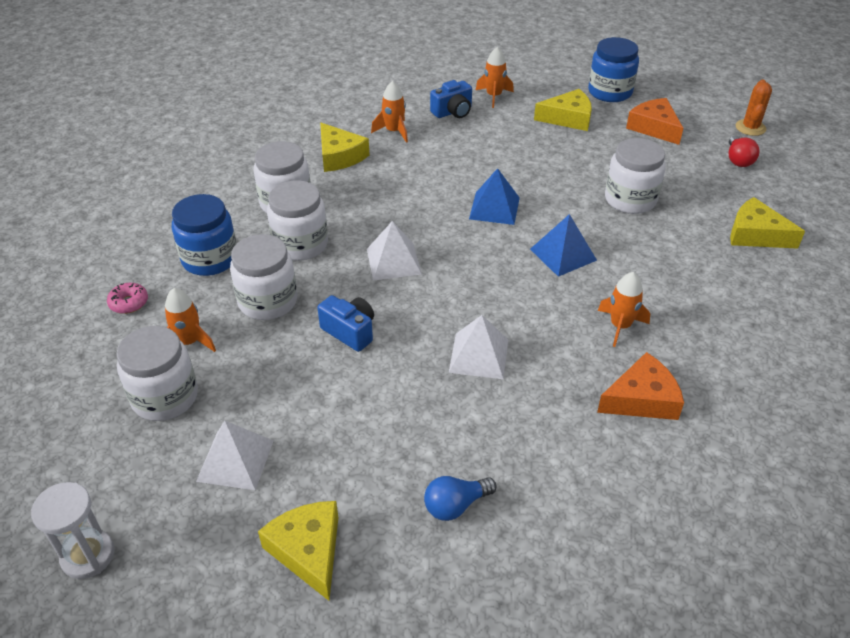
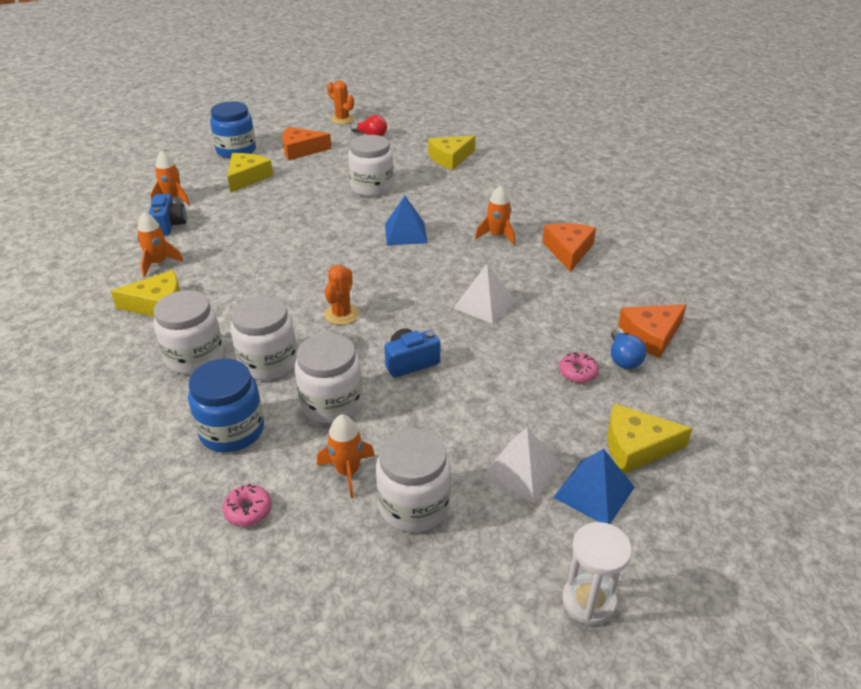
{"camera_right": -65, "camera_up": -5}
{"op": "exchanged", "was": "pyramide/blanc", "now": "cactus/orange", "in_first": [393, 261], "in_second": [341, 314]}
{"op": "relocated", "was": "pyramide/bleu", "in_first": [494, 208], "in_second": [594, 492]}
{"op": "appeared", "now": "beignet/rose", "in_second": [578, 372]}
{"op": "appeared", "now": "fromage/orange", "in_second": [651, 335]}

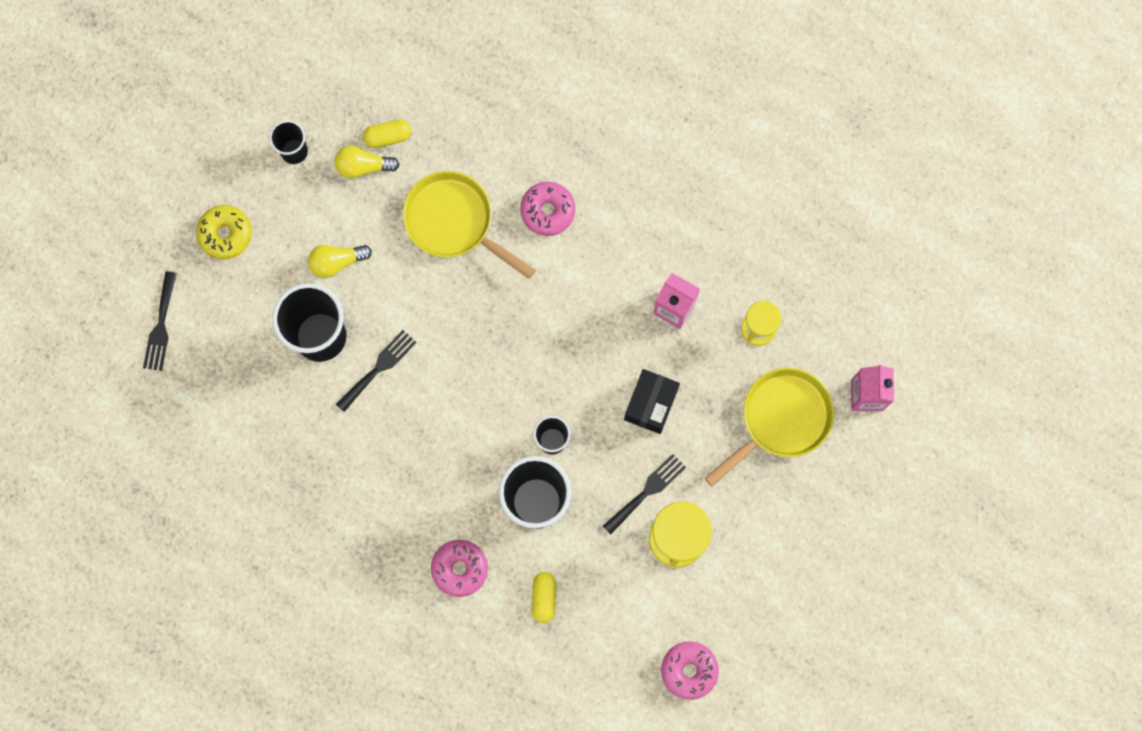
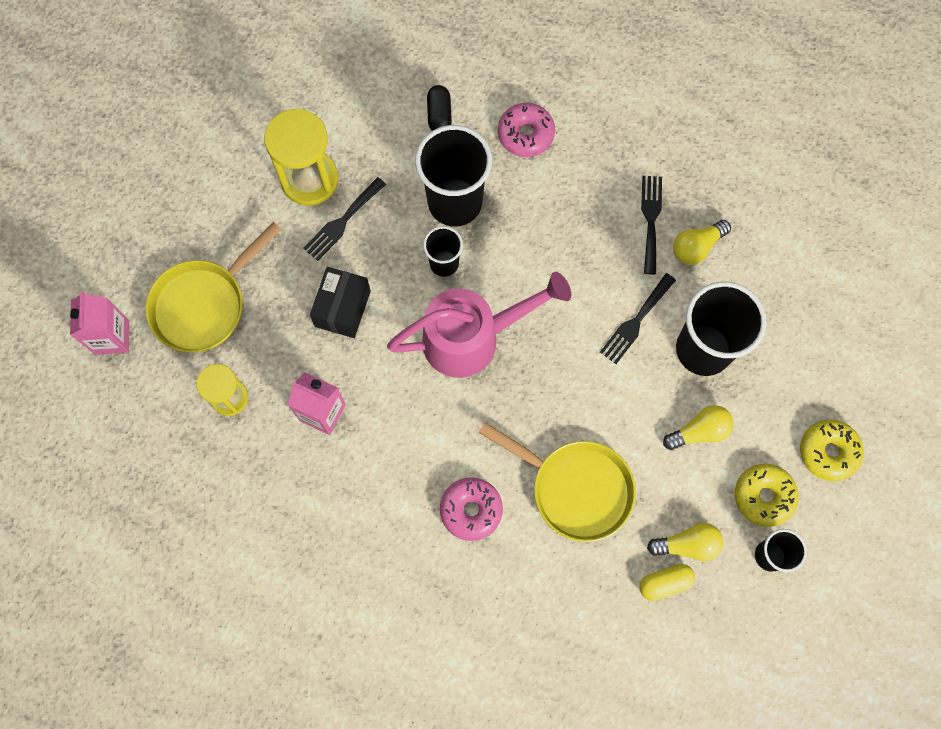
{"camera_right": 175, "camera_up": -5}
{"op": "relocated", "was": "fourchette/noir", "in_first": [161, 326], "in_second": [651, 219]}
{"op": "colour", "was": "gélule/jaune", "now": "gélule/noir", "in_first": [544, 598], "in_second": [439, 115]}
{"op": "missing", "was": "beignet/rose", "in_first": [689, 670]}
{"op": "appeared", "now": "arrosoir/rose", "in_second": [471, 338]}
{"op": "appeared", "now": "ampoule/jaune", "in_second": [696, 247]}
{"op": "appeared", "now": "beignet/jaune", "in_second": [763, 496]}

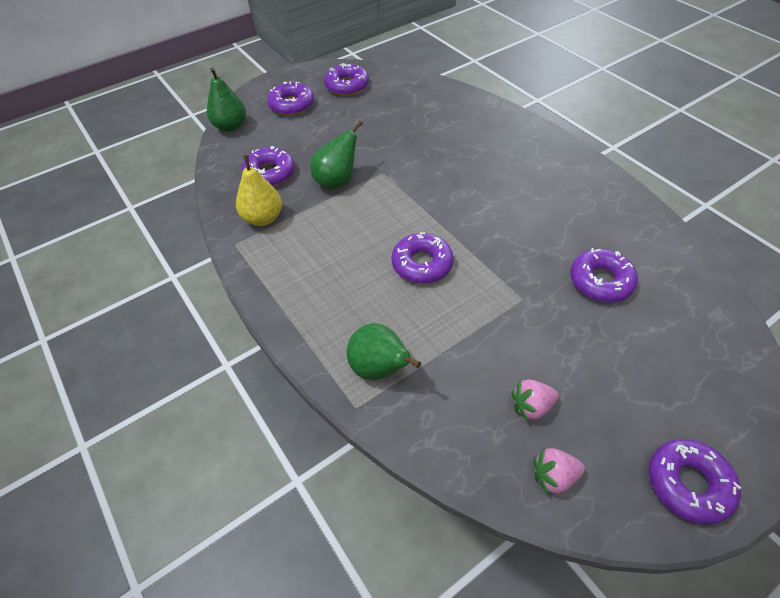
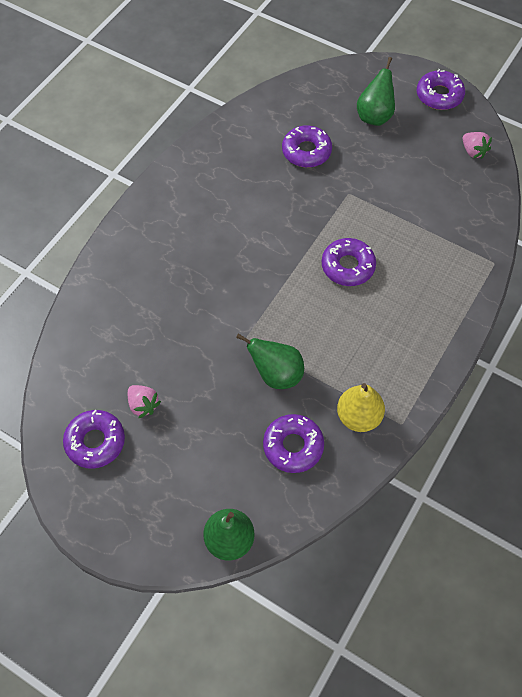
{"camera_right": -115, "camera_up": 10}
{"op": "missing", "was": "beignet/violet", "in_first": [291, 105]}
{"op": "relocated", "was": "poire/vert", "in_first": [380, 369], "in_second": [374, 116]}
{"op": "relocated", "was": "fraise/rose", "in_first": [531, 406], "in_second": [143, 405]}

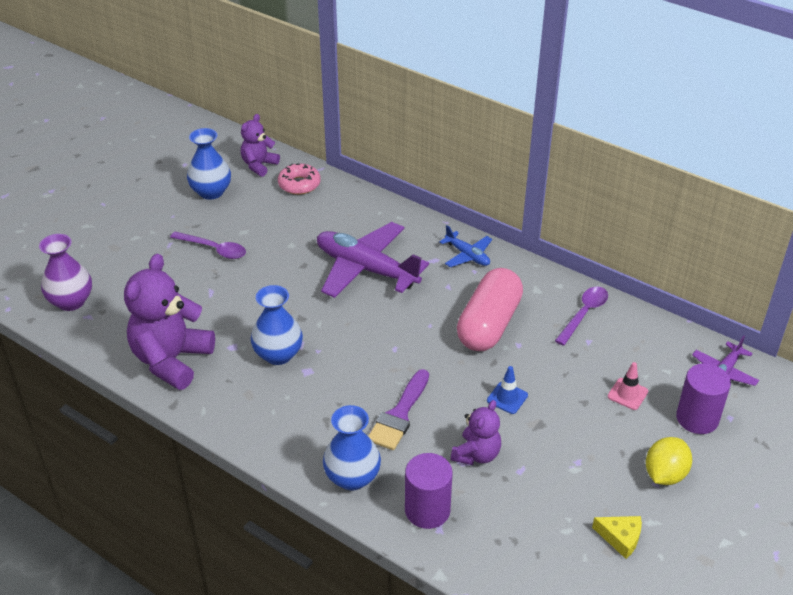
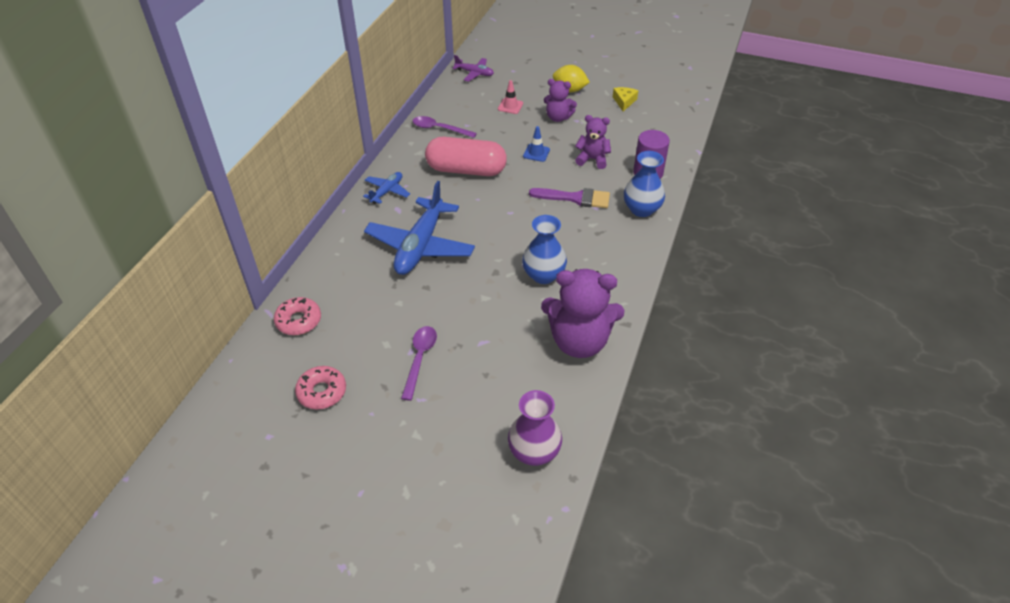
{"camera_right": -105, "camera_up": 5}
{"op": "exchanged", "was": "vase/bleu", "now": "beignet/rose", "in_first": [211, 192], "in_second": [322, 392]}
{"op": "relocated", "was": "ours en peluche/violet", "in_first": [259, 165], "in_second": [558, 117]}
{"op": "colour", "was": "avion/violet", "now": "avion/bleu", "in_first": [366, 269], "in_second": [420, 246]}
{"op": "missing", "was": "cylindre/violet", "in_first": [697, 418]}

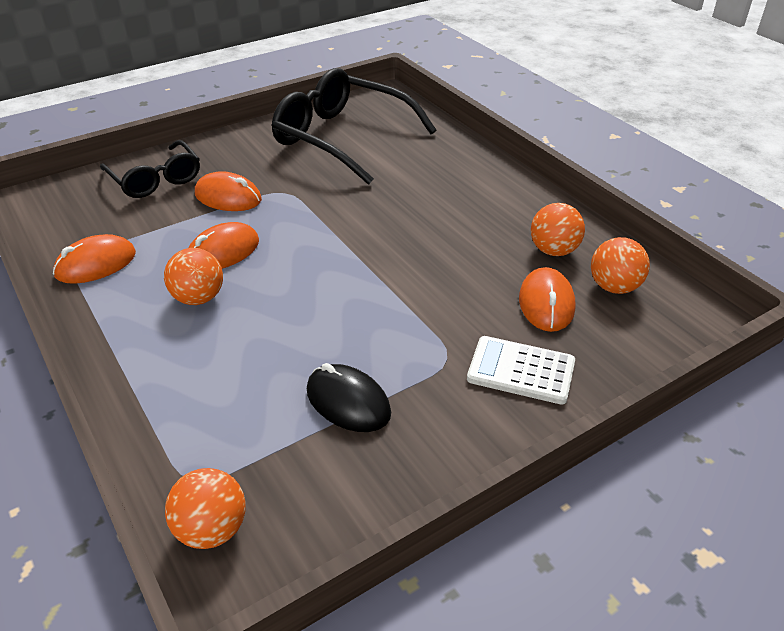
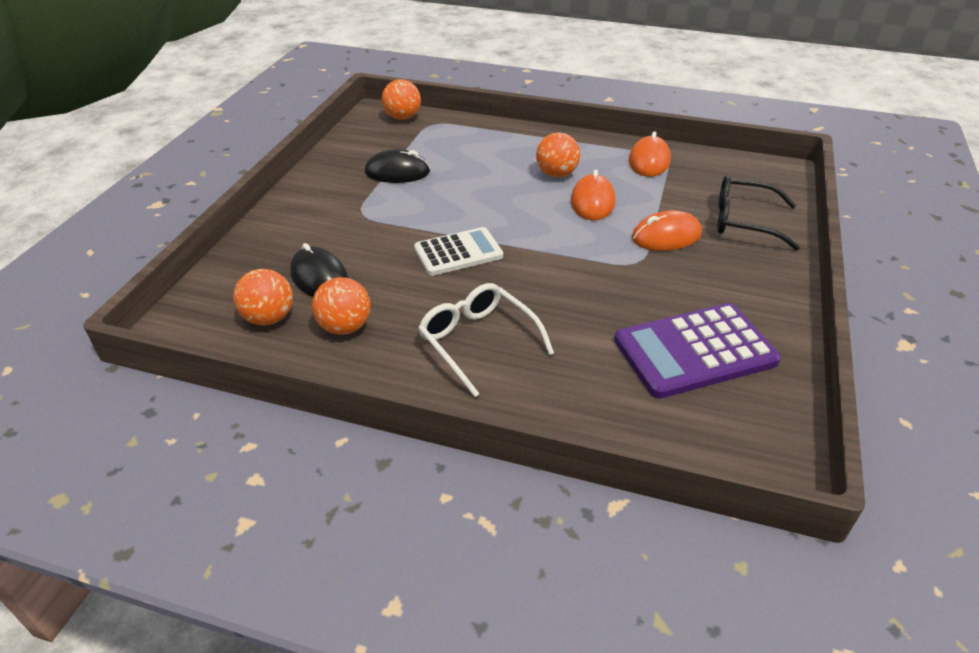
{"camera_right": 140, "camera_up": 0}
{"op": "exchanged", "was": "lunettes/noir", "now": "calculatrice/violet", "in_first": [342, 138], "in_second": [694, 351]}
{"op": "relocated", "was": "calculatrice/blanc", "in_first": [521, 370], "in_second": [458, 252]}
{"op": "colour", "was": "souris/orange", "now": "souris/noir", "in_first": [546, 303], "in_second": [319, 277]}
{"op": "appeared", "now": "lunettes/blanc", "in_second": [478, 342]}

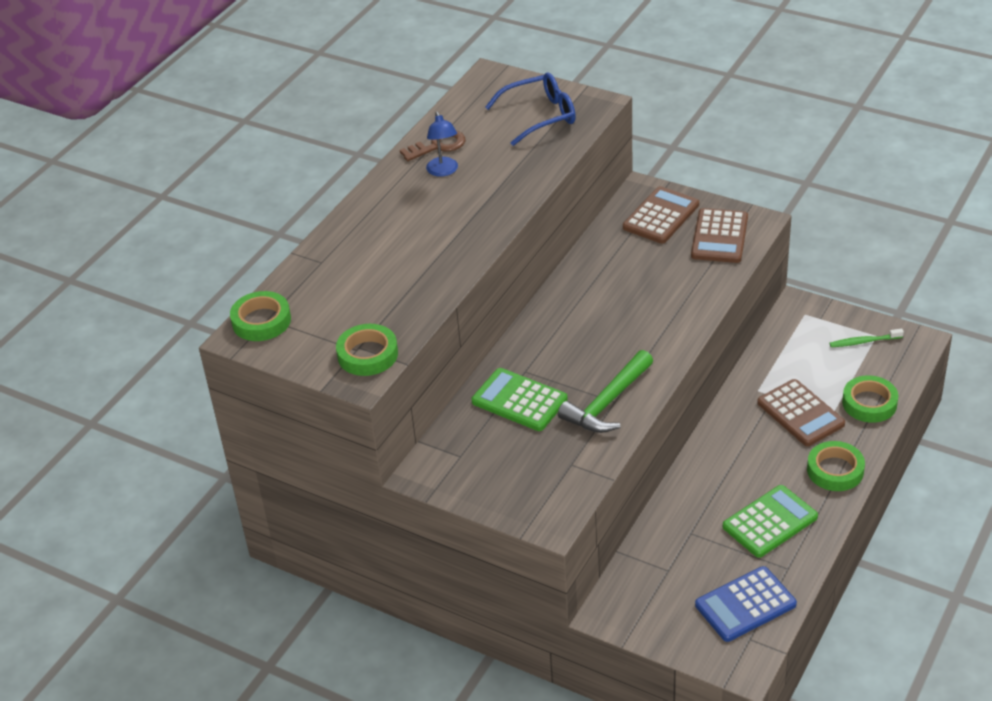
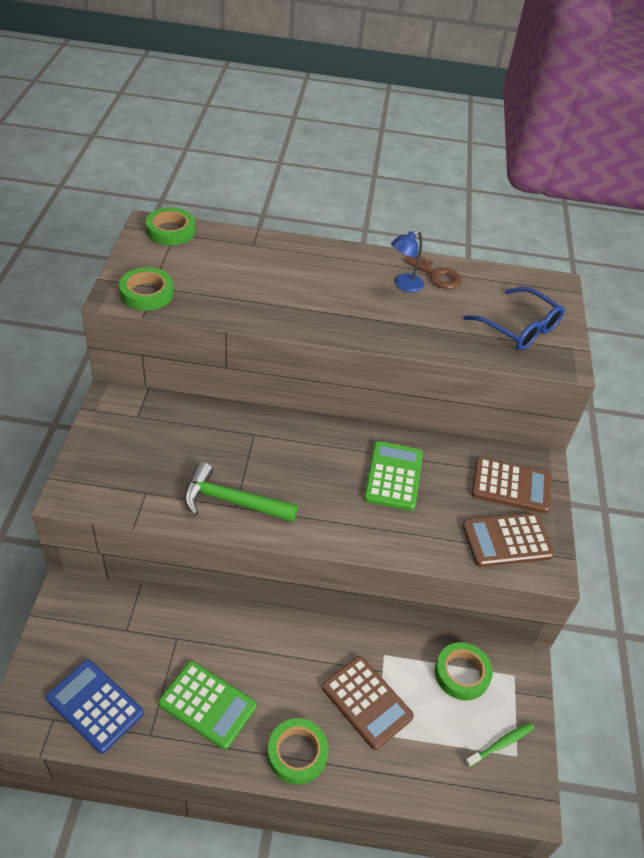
{"camera_right": 60, "camera_up": 5}
{"op": "relocated", "was": "calculatrice/vert", "in_first": [519, 401], "in_second": [393, 476]}
{"op": "spun", "was": "calculatrice/marron", "in_first": [800, 413], "in_second": [367, 702], "clockwise": -75}
{"op": "spun", "was": "brosse à dents/vert", "in_first": [864, 341], "in_second": [501, 744], "clockwise": 90}
{"op": "relocated", "was": "ruban adhésif/vert", "in_first": [869, 403], "in_second": [462, 673]}

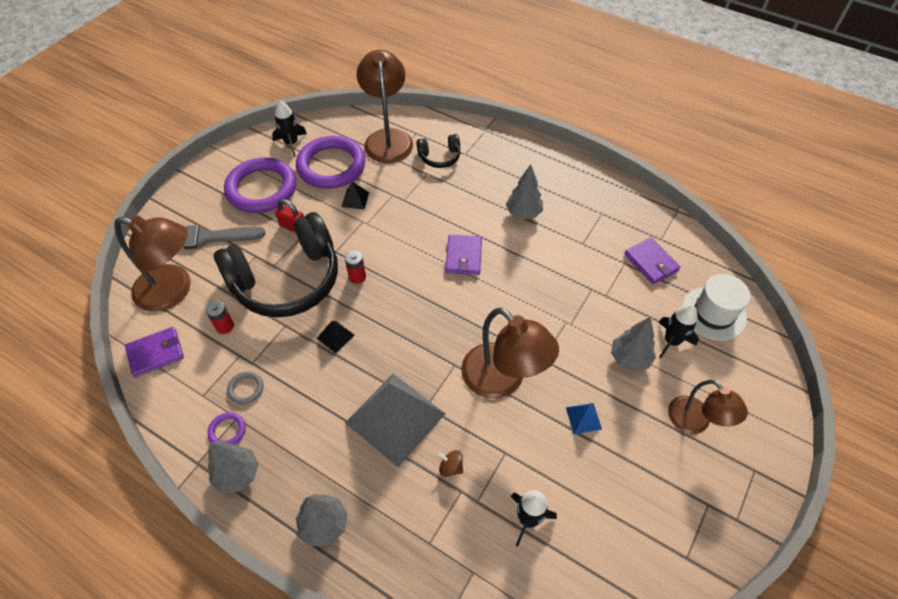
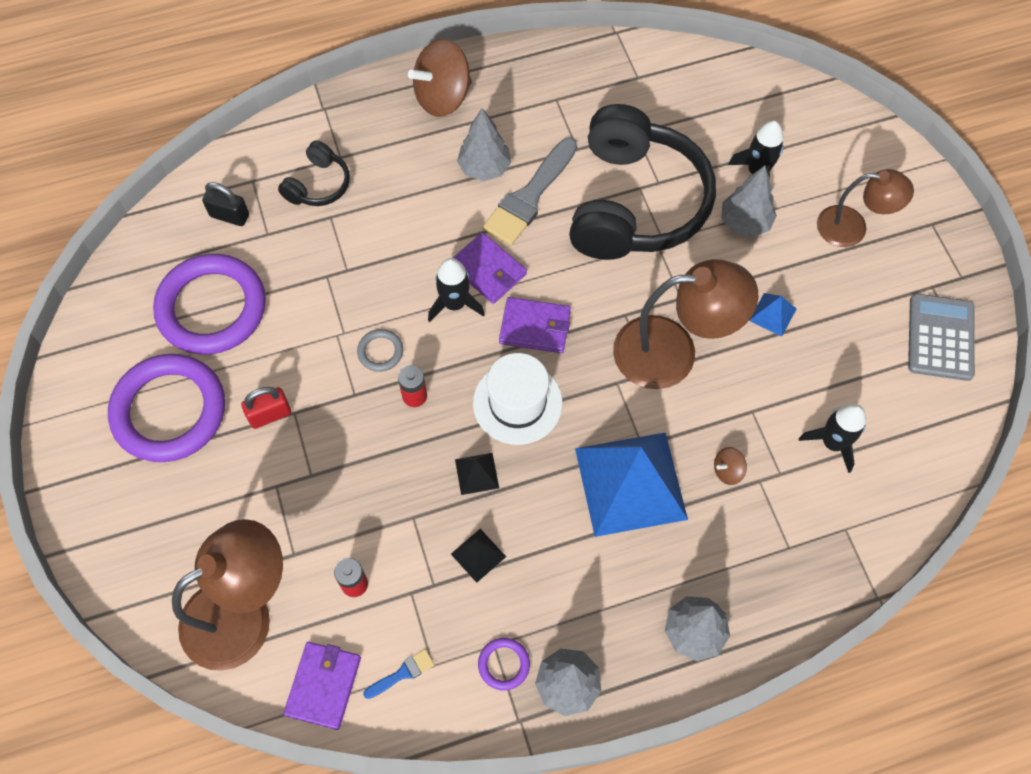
{"camera_right": -50, "camera_up": 10}
{"op": "relocated", "was": "pinceau/gris", "in_first": [208, 238], "in_second": [529, 197]}
{"op": "relocated", "was": "casque audio/noir", "in_first": [287, 280], "in_second": [634, 203]}
{"op": "relocated", "was": "anneau/gris", "in_first": [246, 389], "in_second": [380, 352]}
{"op": "relocated", "was": "fusée/noir", "in_first": [291, 143], "in_second": [454, 304]}
{"op": "relocated", "was": "pyramide/noir", "in_first": [355, 199], "in_second": [478, 555]}
{"op": "colour", "was": "pyramide/gris", "now": "pyramide/bleu", "in_first": [395, 418], "in_second": [630, 483]}
{"op": "exchanged", "was": "lampe/marron", "now": "cadenas/noir", "in_first": [387, 138], "in_second": [229, 216]}
{"op": "relocated", "was": "portefeuille/violet", "in_first": [651, 262], "in_second": [535, 327]}
{"op": "relocated", "was": "chapeau/blanc", "in_first": [713, 313], "in_second": [517, 403]}
{"op": "appeared", "now": "pinceau/bleu", "in_second": [402, 673]}
{"op": "appeared", "now": "toupie/marron", "in_second": [443, 97]}
{"op": "appeared", "now": "calculatrice/gris", "in_second": [940, 337]}

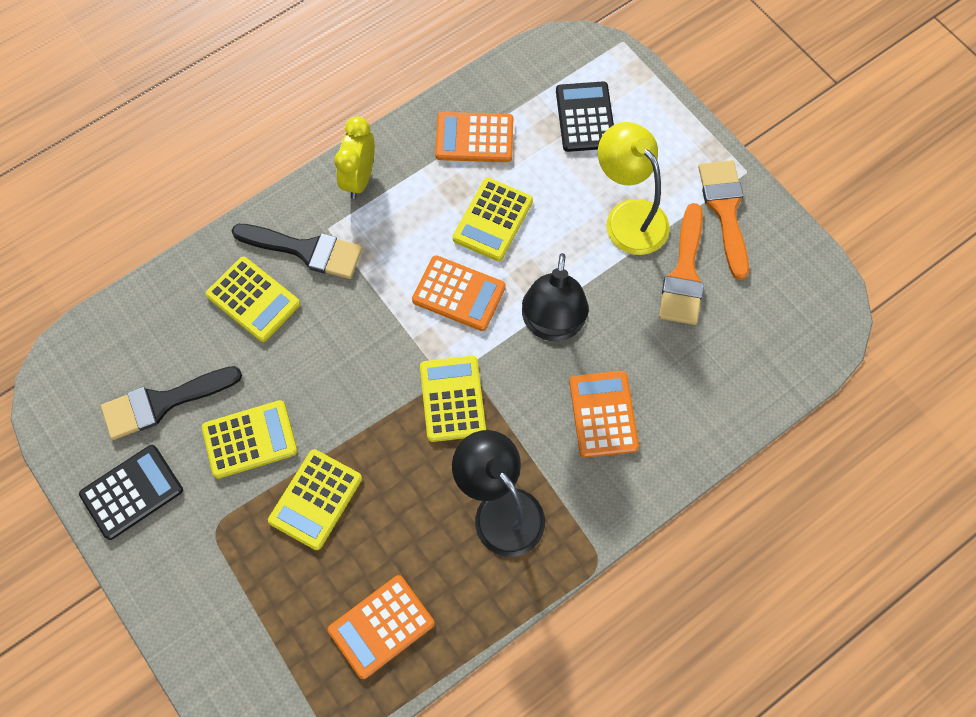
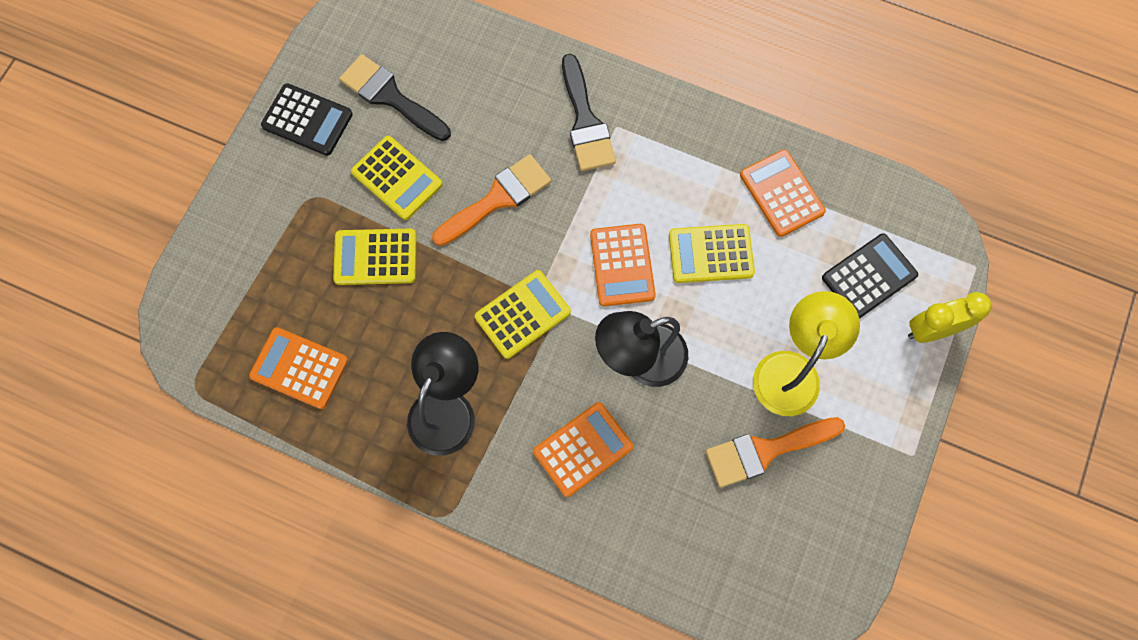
{"camera_right": 60, "camera_up": 5}
{"op": "missing", "was": "calculatrice/jaune", "in_first": [253, 299]}
{"op": "relocated", "was": "réveil/jaune", "in_first": [359, 178], "in_second": [931, 330]}
{"op": "relocated", "was": "pinceau/orange", "in_first": [725, 211], "in_second": [497, 199]}

